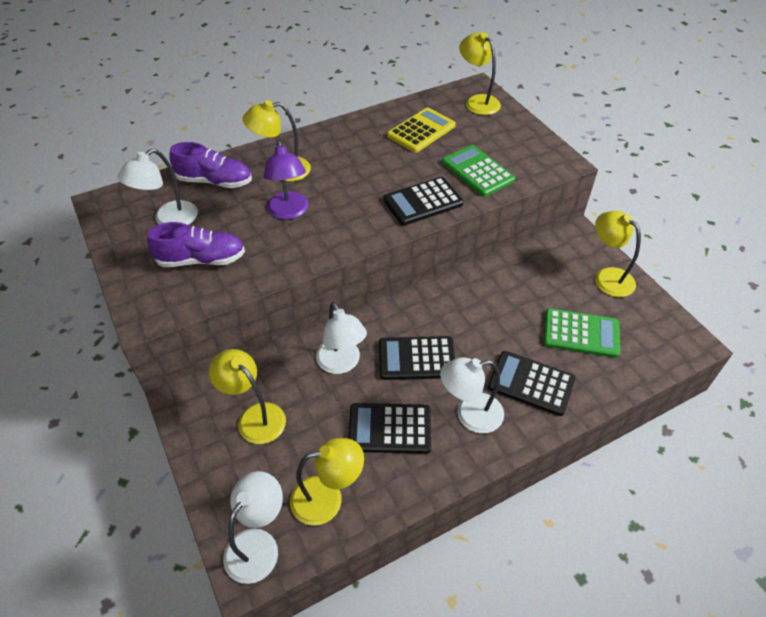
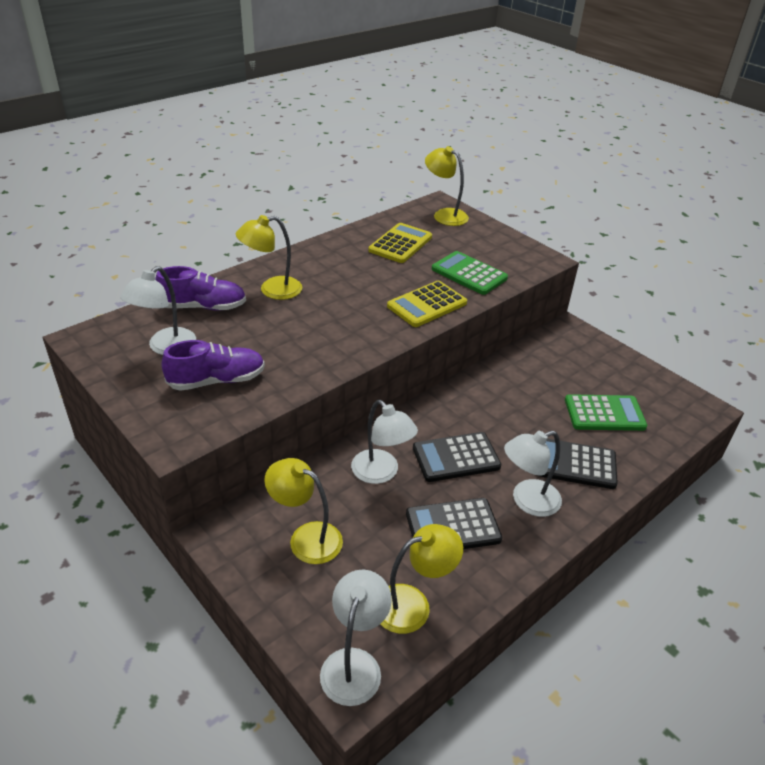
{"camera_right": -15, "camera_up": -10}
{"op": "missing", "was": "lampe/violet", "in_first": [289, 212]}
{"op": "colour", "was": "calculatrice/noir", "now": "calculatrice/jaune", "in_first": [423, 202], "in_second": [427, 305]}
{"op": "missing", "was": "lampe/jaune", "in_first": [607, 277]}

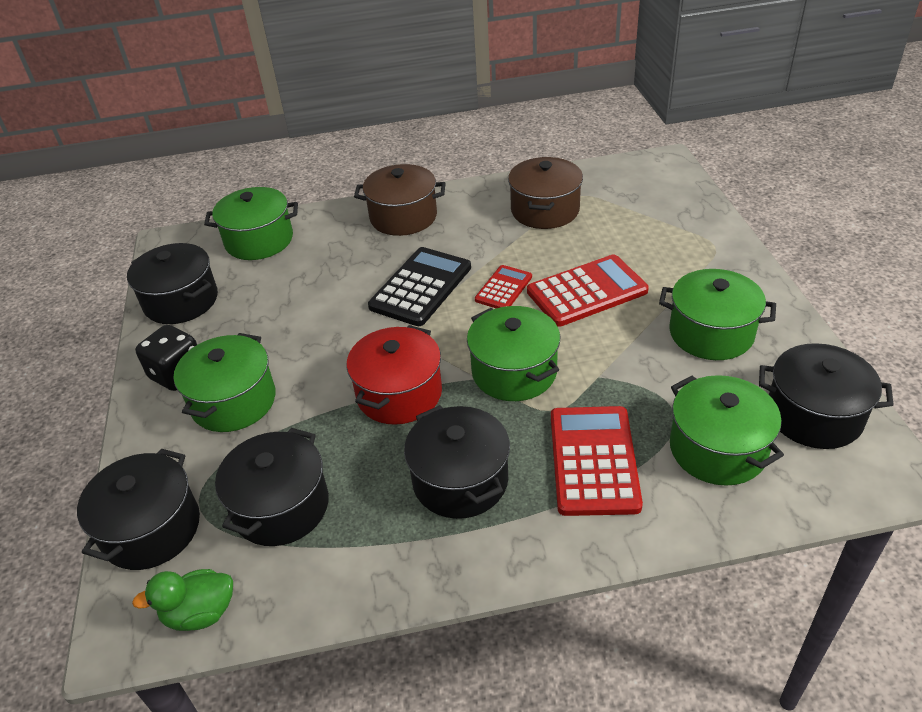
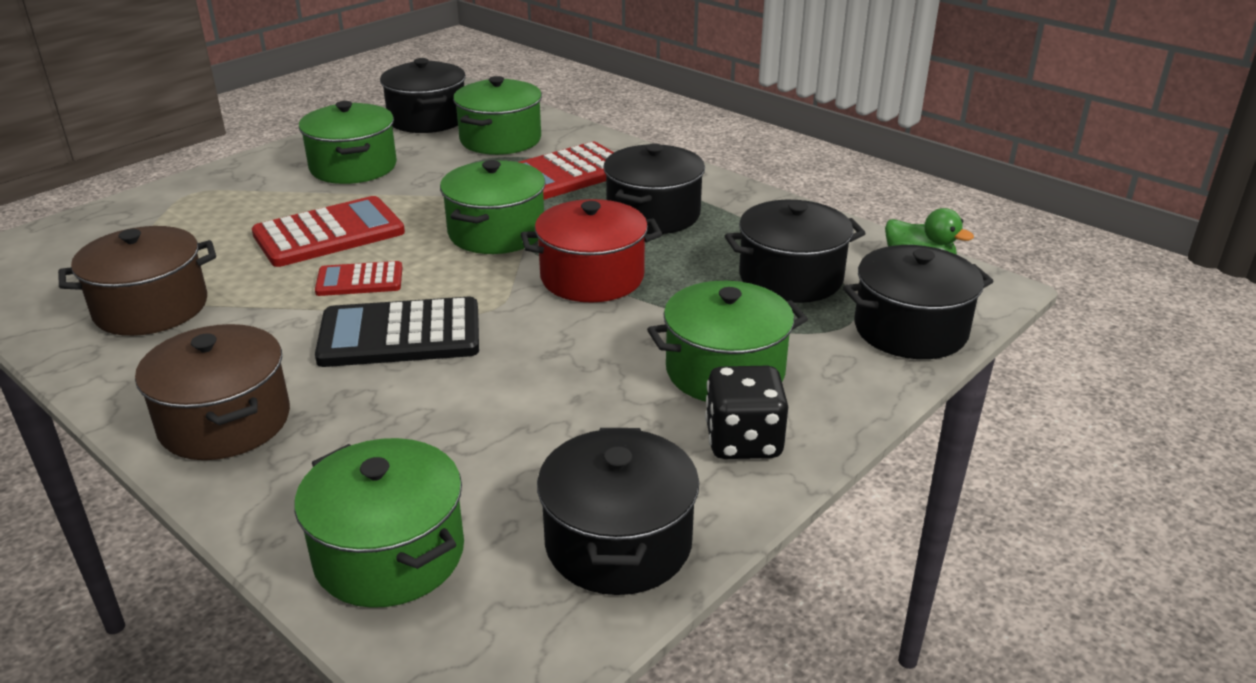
{"camera_right": -130, "camera_up": -10}
{"op": "spun", "was": "calculatrice/rouge", "in_first": [587, 292], "in_second": [329, 234], "clockwise": 120}

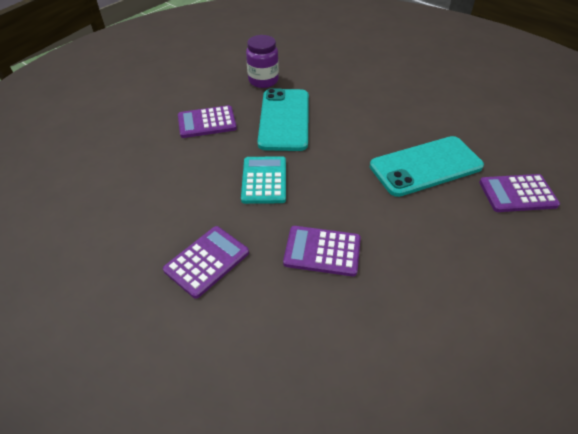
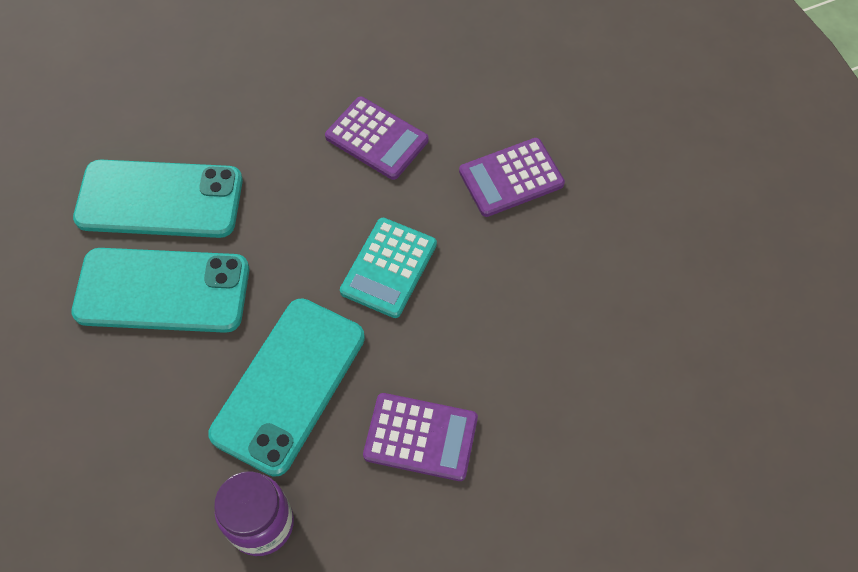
{"camera_right": -155, "camera_up": 15}
{"op": "missing", "was": "calculatrice/violet", "in_first": [517, 194]}
{"op": "appeared", "now": "téléphone/turquoise", "in_second": [162, 291]}

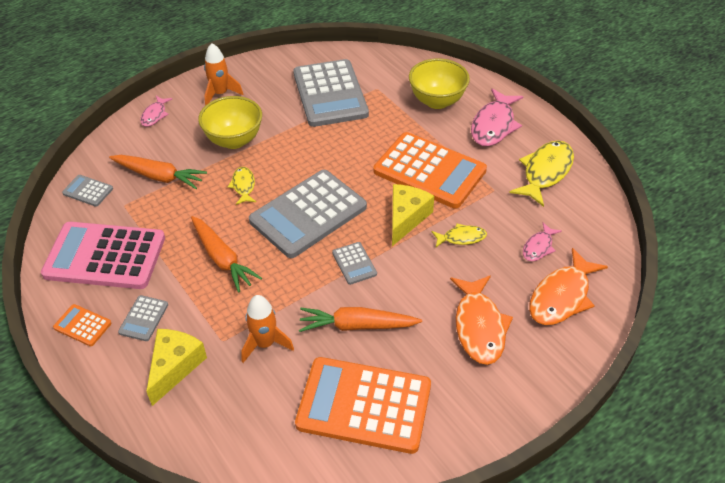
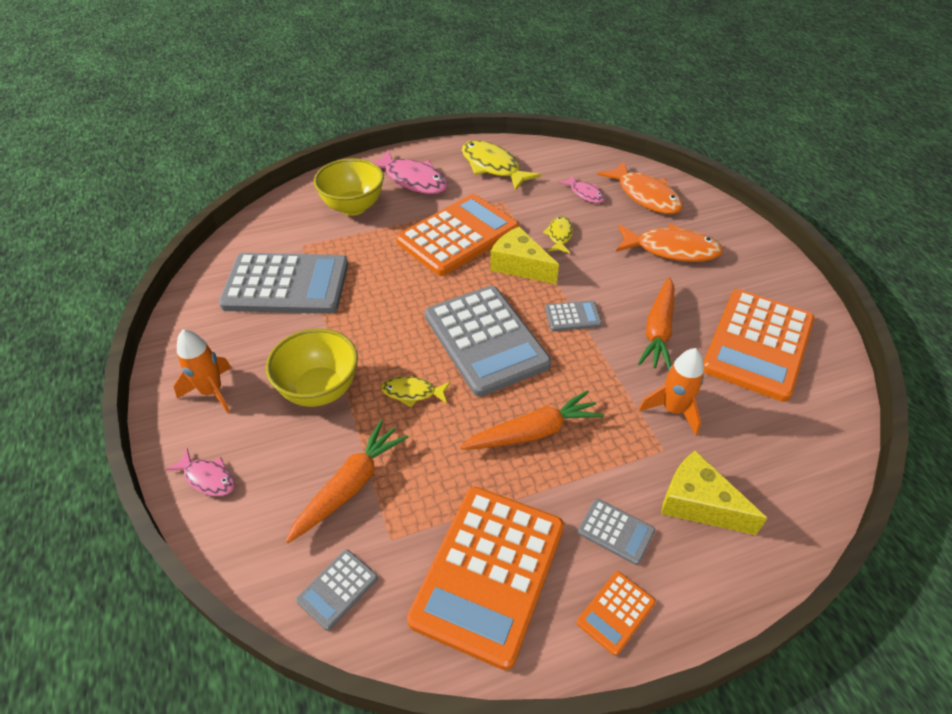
{"camera_right": -75, "camera_up": 0}
{"op": "colour", "was": "calculatrice/rose", "now": "calculatrice/orange", "in_first": [105, 256], "in_second": [489, 573]}

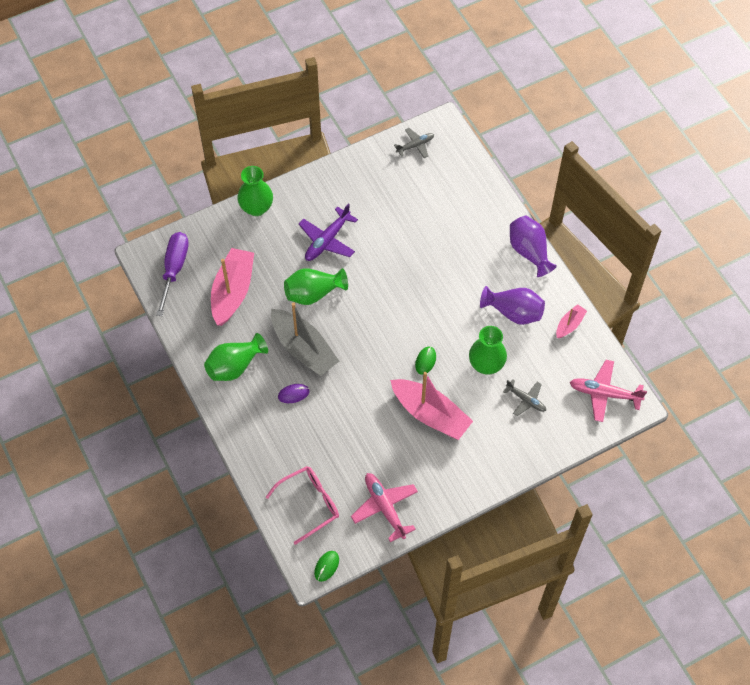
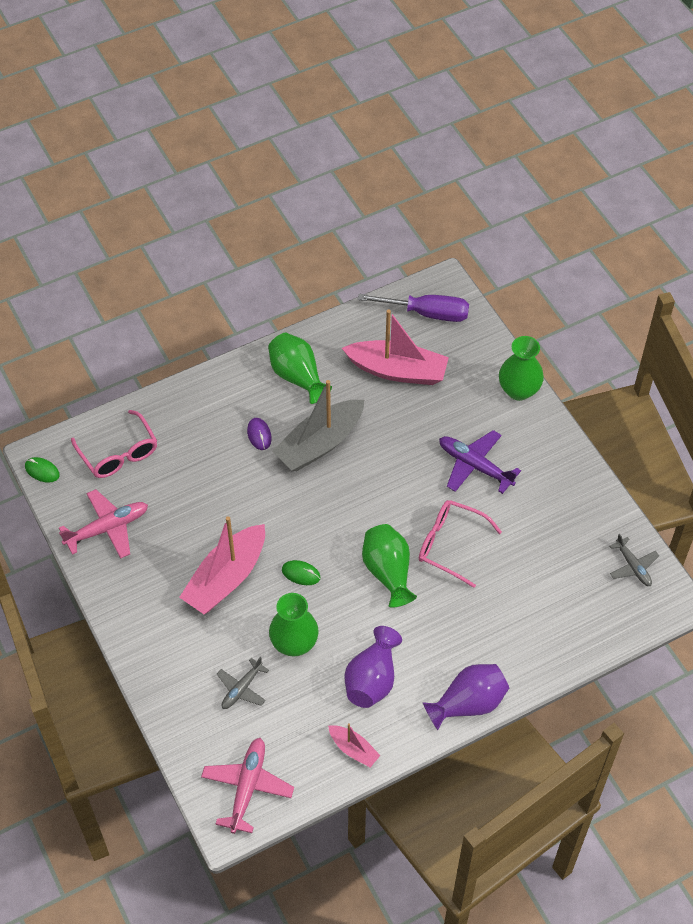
{"camera_right": 90, "camera_up": -5}
{"op": "relocated", "was": "vase/vert", "in_first": [313, 293], "in_second": [388, 572]}
{"op": "appeared", "now": "lunettes/rose", "in_second": [450, 545]}

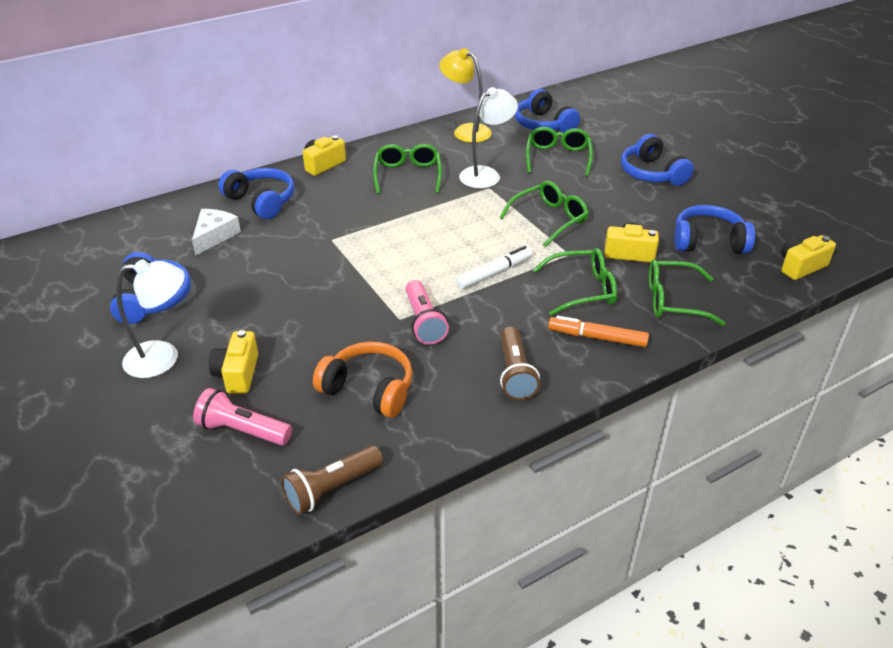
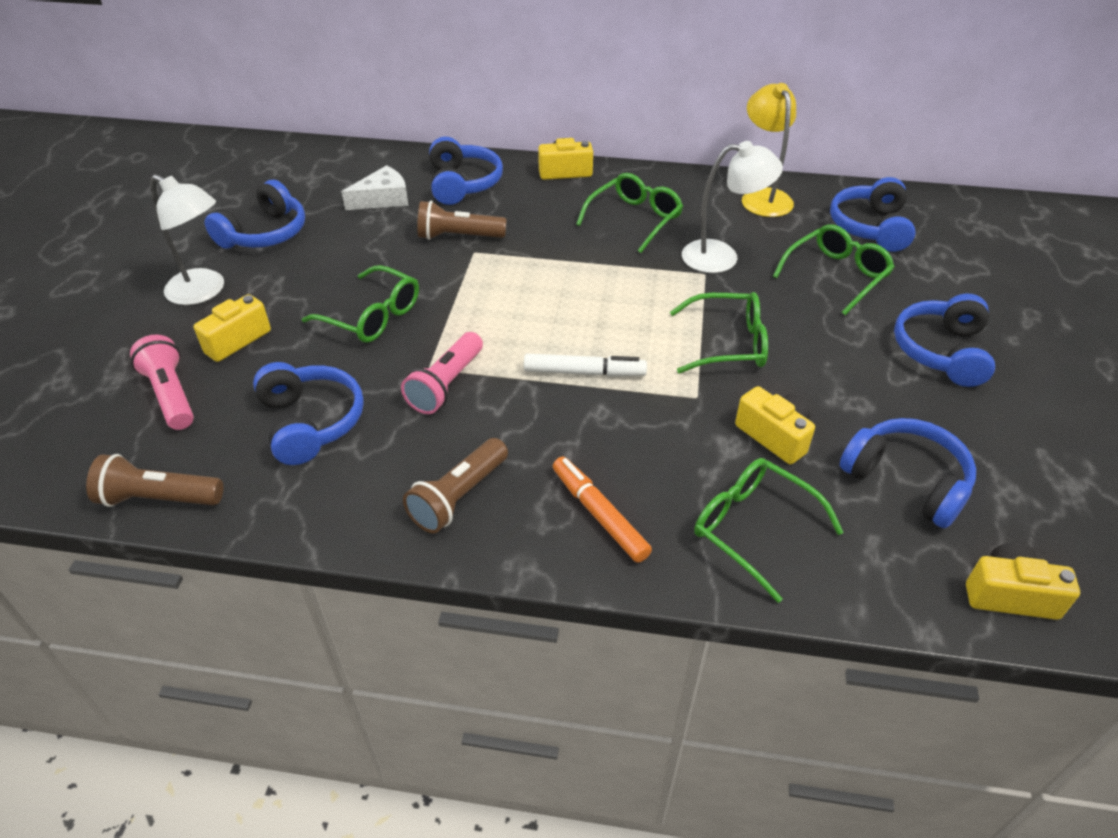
{"camera_right": 40, "camera_up": 5}
{"op": "colour", "was": "casque audio/orange", "now": "casque audio/bleu", "in_first": [369, 389], "in_second": [311, 422]}
{"op": "relocated", "was": "lunettes/vert", "in_first": [582, 289], "in_second": [372, 316]}
{"op": "appeared", "now": "lampe de poche/marron", "in_second": [458, 236]}

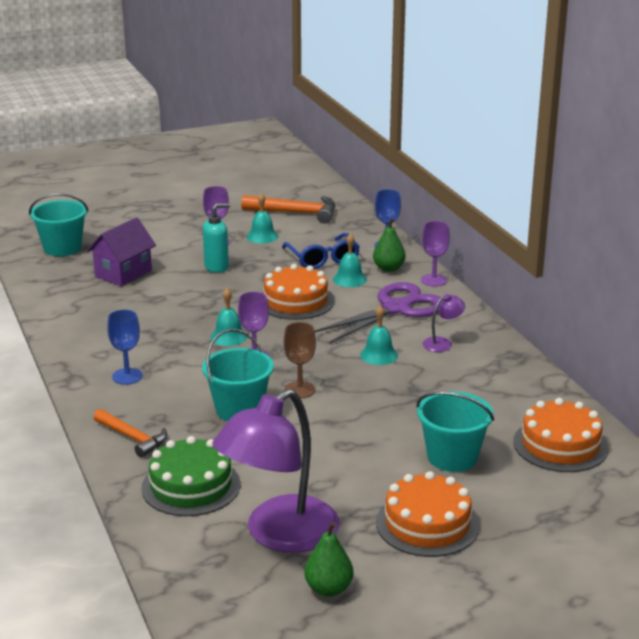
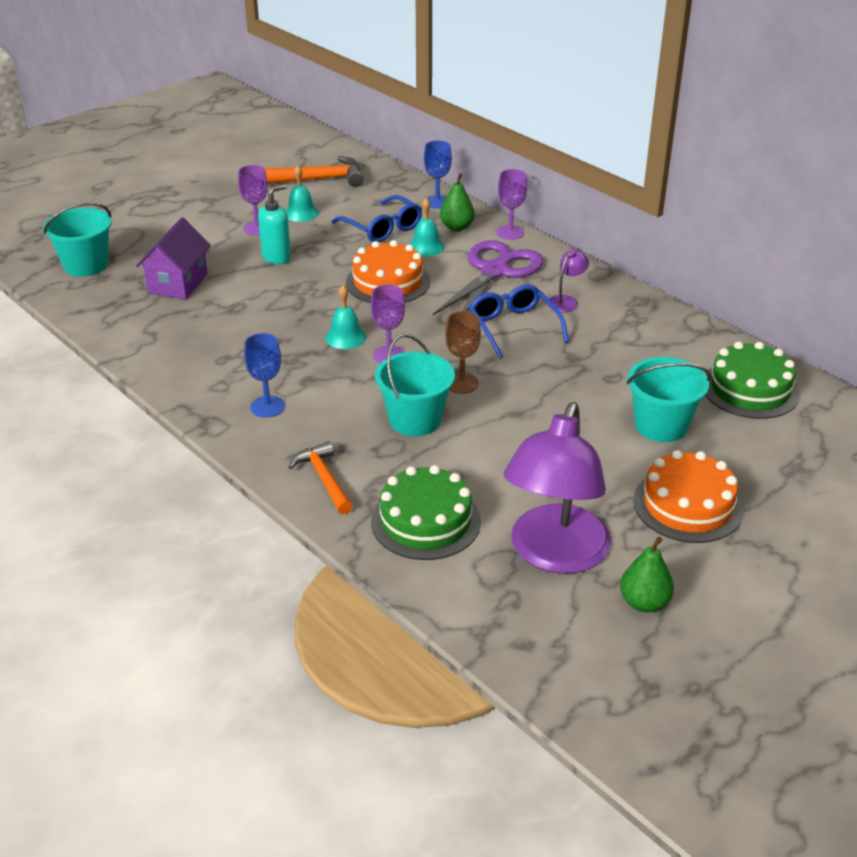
{"camera_right": -20, "camera_up": 10}
{"op": "spun", "was": "marteau/orange", "in_first": [132, 438], "in_second": [324, 479], "clockwise": -135}
{"op": "exchanged", "was": "cloche/turquoise", "now": "lunettes/bleu", "in_first": [379, 355], "in_second": [513, 327]}
{"op": "colour", "was": "gâteau/orange", "now": "gâteau/vert", "in_first": [560, 445], "in_second": [750, 389]}

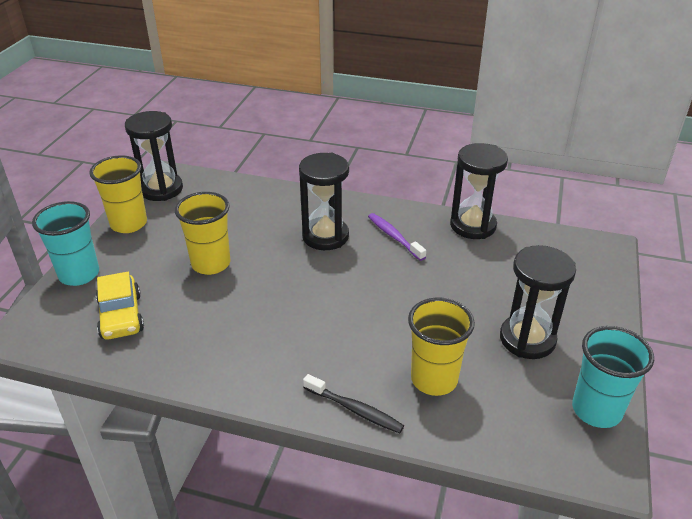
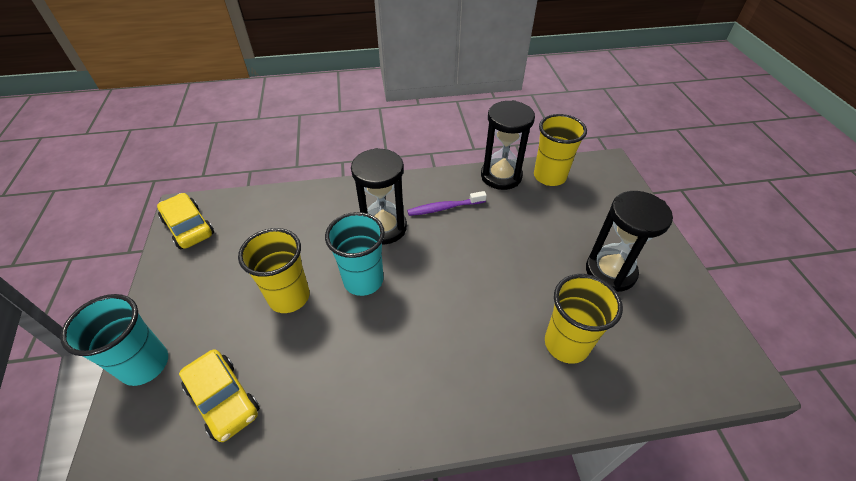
{"camera_right": -25, "camera_up": 10}
{"op": "relocated", "was": "gobelet/jaune", "in_first": [129, 224], "in_second": [549, 176]}
{"op": "exchanged", "was": "sablier/noir", "now": "voiture/jaune", "in_first": [161, 189], "in_second": [188, 227]}
{"op": "missing", "was": "brosse à dents/noir", "in_first": [355, 410]}
{"op": "spun", "was": "brosse à dents/violet", "in_first": [394, 237], "in_second": [444, 208], "clockwise": -45}
{"op": "relocated", "was": "gobelet/turquoise", "in_first": [596, 410], "in_second": [363, 280]}

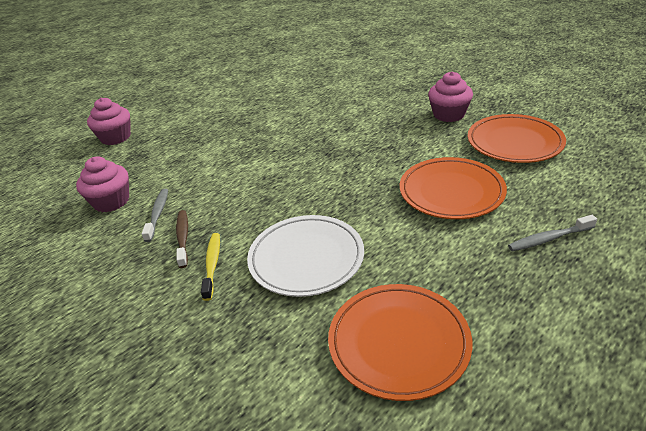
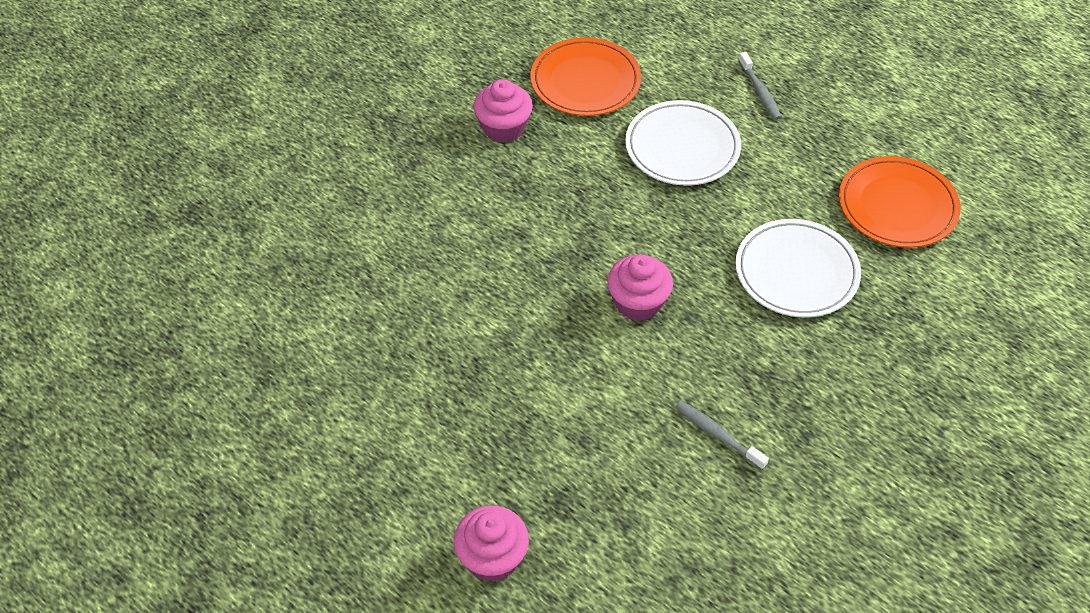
{"camera_right": -95, "camera_up": 15}
{"op": "relocated", "was": "muffin/rose", "in_first": [111, 201], "in_second": [638, 302]}
{"op": "spun", "was": "brosse à dents/gris", "in_first": [158, 214], "in_second": [717, 434], "clockwise": 45}
{"op": "missing", "was": "brosse à dents/marron", "in_first": [183, 237]}
{"op": "missing", "was": "brosse à dents/jaune", "in_first": [212, 264]}
{"op": "colour", "was": "assiette/orange", "now": "assiette/blanc", "in_first": [451, 192], "in_second": [682, 147]}

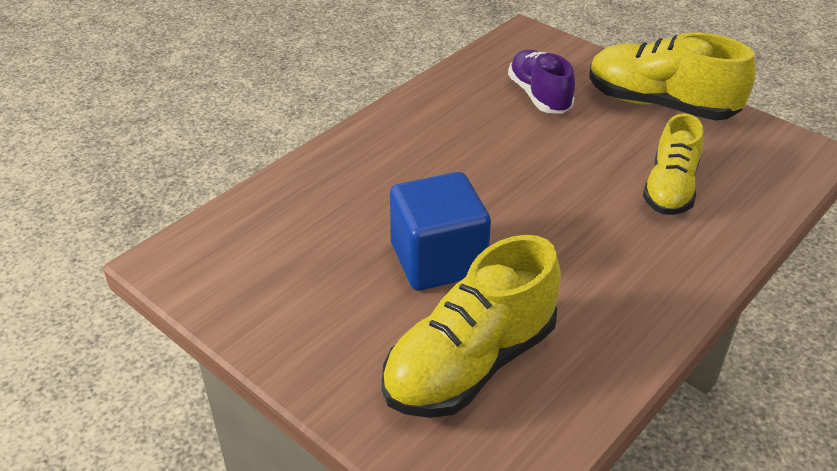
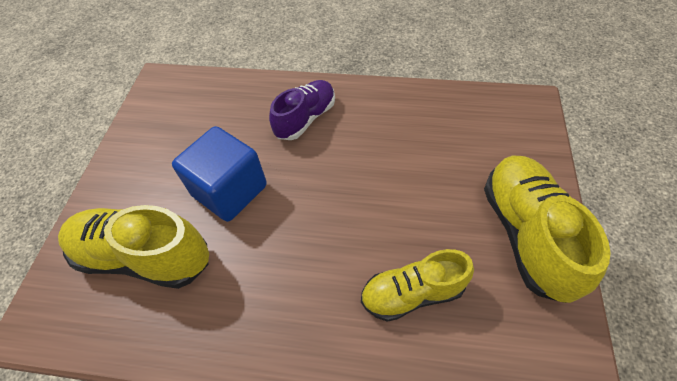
{"camera_right": 60, "camera_up": 15}
{"op": "relocated", "was": "chaussure/violet", "in_first": [539, 96], "in_second": [305, 118]}

